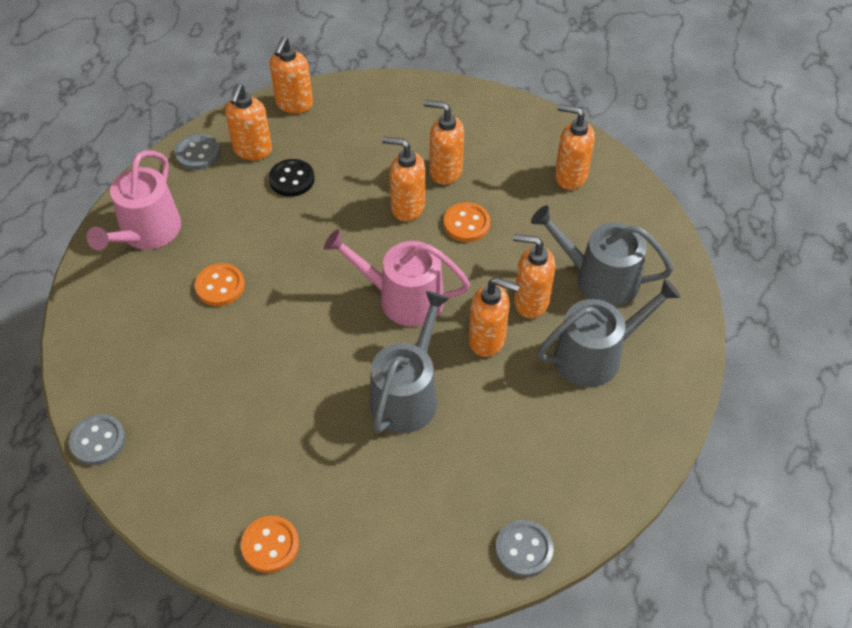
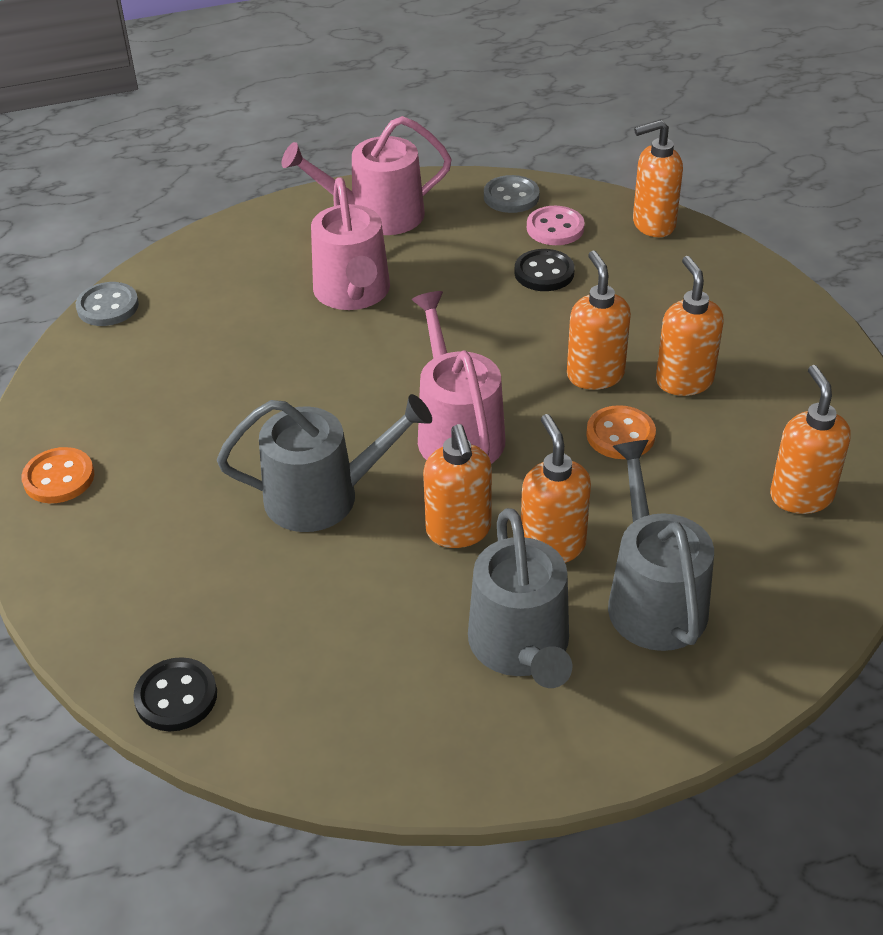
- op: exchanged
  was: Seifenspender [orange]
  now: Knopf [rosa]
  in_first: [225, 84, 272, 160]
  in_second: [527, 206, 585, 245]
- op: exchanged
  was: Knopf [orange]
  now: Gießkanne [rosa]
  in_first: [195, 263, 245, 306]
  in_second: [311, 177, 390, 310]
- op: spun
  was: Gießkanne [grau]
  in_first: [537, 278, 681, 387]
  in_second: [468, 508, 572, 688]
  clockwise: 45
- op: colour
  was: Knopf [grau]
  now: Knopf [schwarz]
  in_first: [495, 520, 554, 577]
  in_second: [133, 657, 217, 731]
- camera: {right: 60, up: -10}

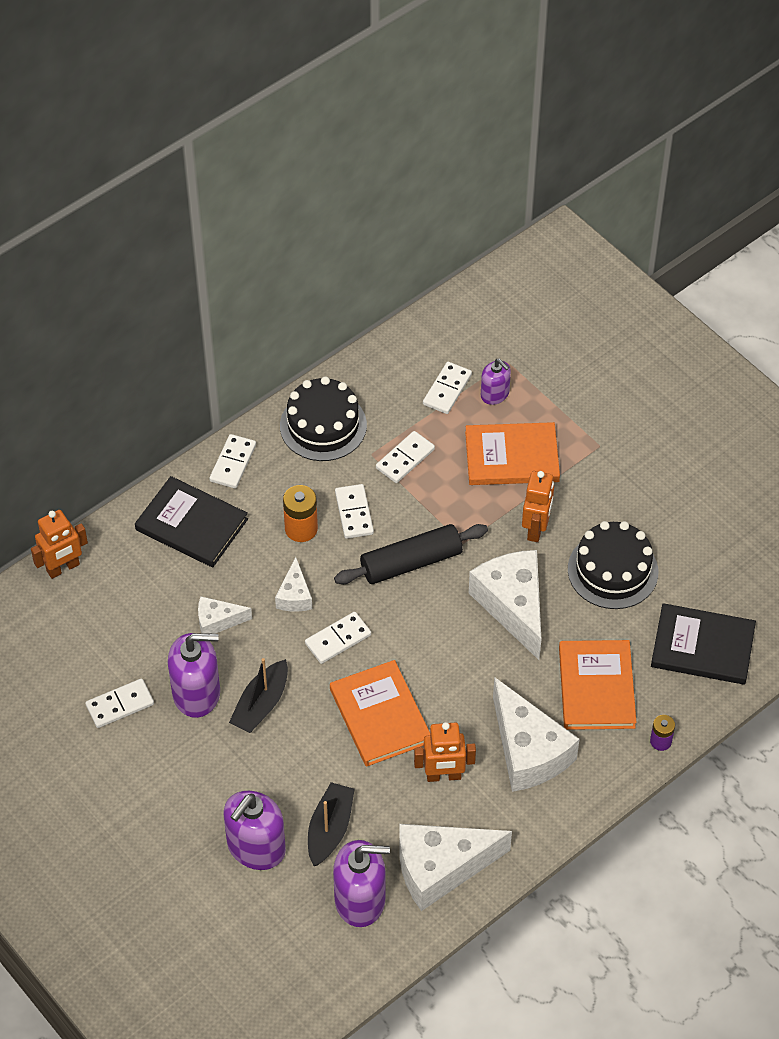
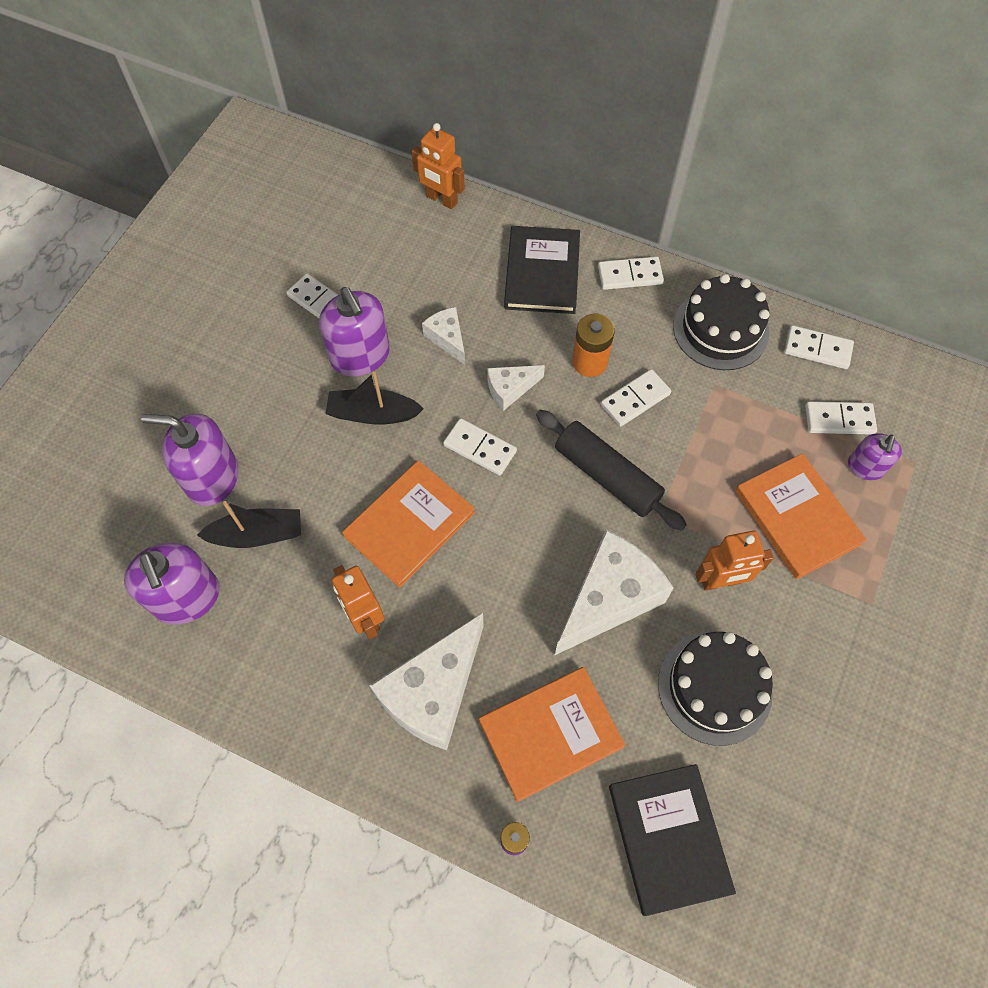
- op: relocated
  was: Dominostein [weiß]
  in_first: [376, 431, 435, 483]
  in_second: [784, 325, 854, 369]
- op: missing
  was: Käse [weiß]
  in_first: [399, 824, 512, 911]
- camera: {right: 65, up: 10}

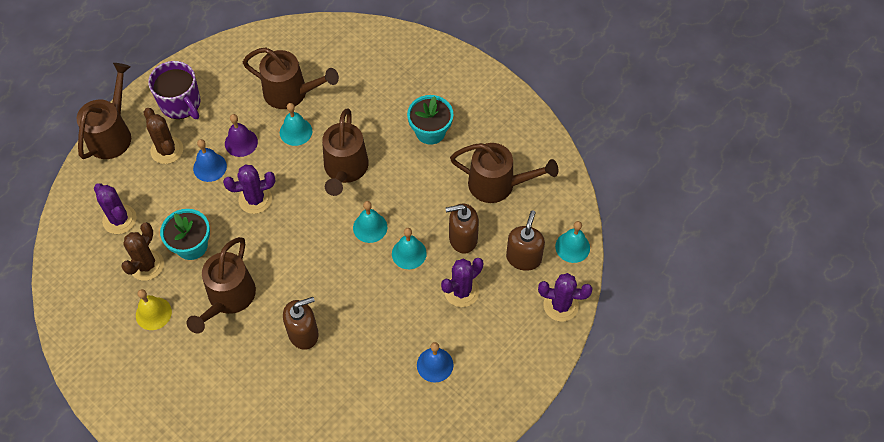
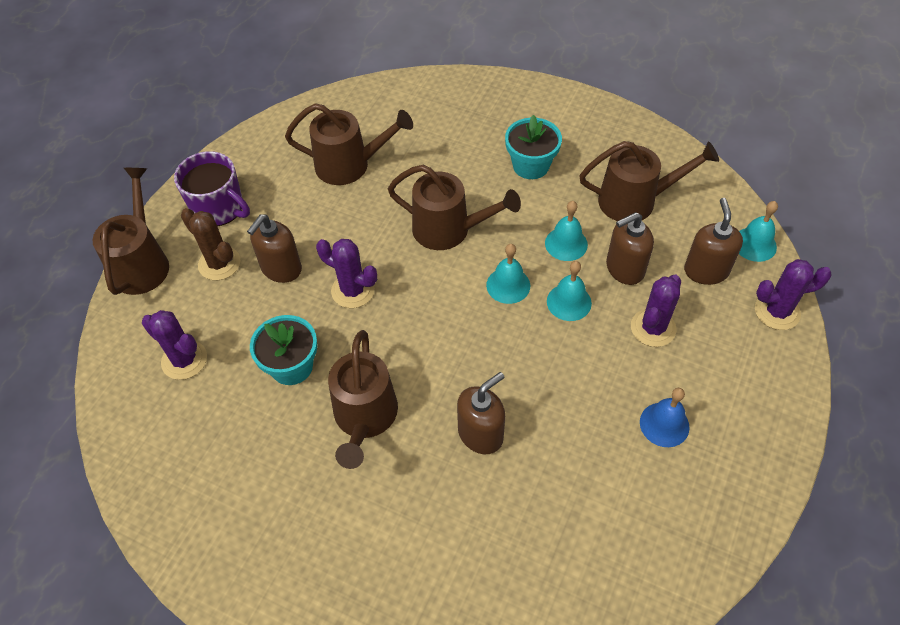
- op: relocated
  was: Glocke [türkis]
  in_first: [280, 103, 312, 146]
  in_second: [545, 201, 588, 261]
- op: spun
  was: Gießkanne [braun]
  in_first: [322, 108, 369, 196]
  in_second: [388, 165, 521, 250]
  clockwise: -60
- op: missing
  was: Glocke [lila]
  in_first: [225, 114, 258, 157]
- op: exchanged
  was: Glocke [blau]
  now: Seifenspender [braun]
  in_first: [193, 139, 227, 182]
  in_second: [247, 214, 302, 283]
- op: spun
  was: Kaktus [lila]
  in_first: [223, 165, 275, 214]
  in_second: [316, 239, 377, 308]
  clockwise: 60
- op: missing
  was: Kaktus [braun]
  in_first: [121, 222, 164, 281]
- op: missing
  was: Glocke [gelb]
  in_first: [136, 289, 172, 330]
- camera: {right: -15, up: -5}

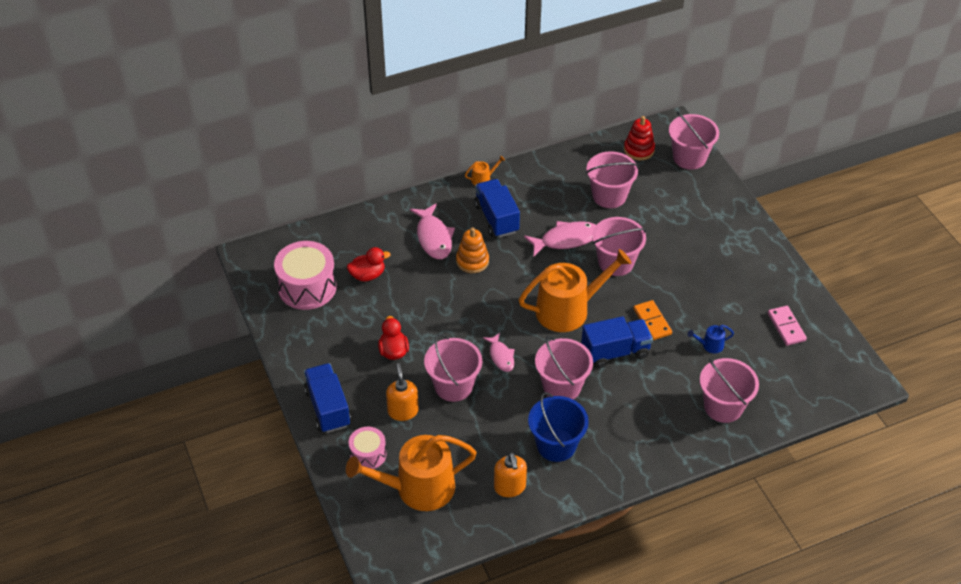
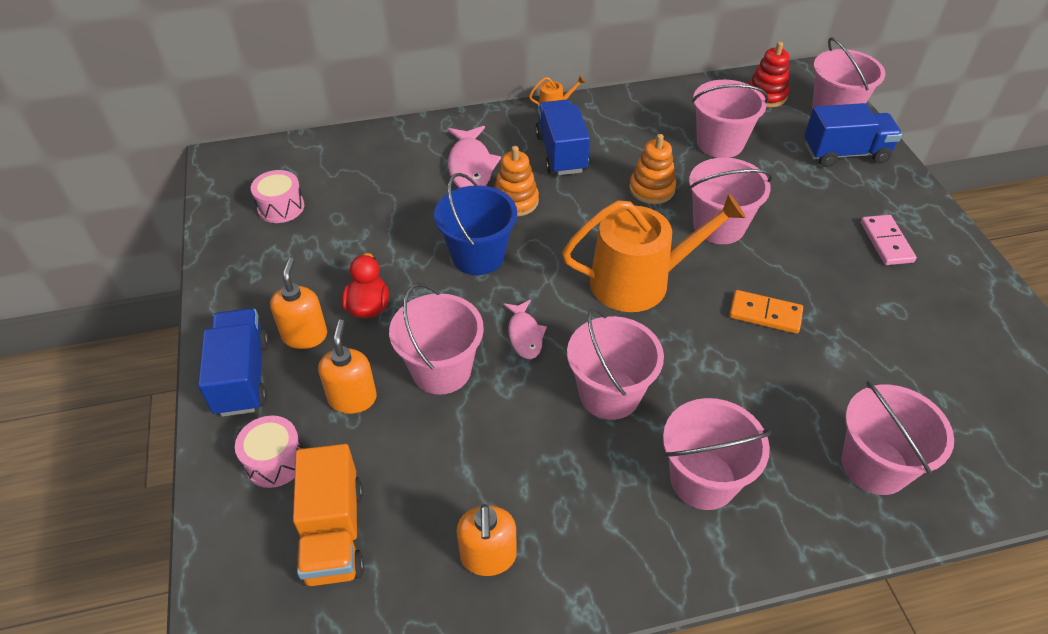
- op: exchanged
  was: Fisch [rosa]
  now: Stapelspielzeug [orange]
  in_first: [524, 221, 596, 257]
  in_second: [629, 134, 676, 204]
- op: size
  was: Trommel [rosa]
  in_first: [274, 241, 337, 310]
  in_second: [251, 170, 304, 223]
  ratio: 0.56
- op: missing
  was: Ente [rot]
  in_first: [347, 247, 391, 282]
- op: spun
  was: Dominostein [orange]
  in_first: [633, 300, 672, 340]
  in_second: [729, 290, 803, 334]
  clockwise: -60
- op: relocated
  was: Dominostein [rosa]
  in_first: [768, 306, 807, 346]
  in_second: [861, 215, 917, 265]
- op: relocated
  was: Lastwagen [blau]
  in_first: [581, 316, 653, 368]
  in_second: [804, 103, 902, 167]
- op: missing
  was: Gießkanne [blau]
  in_first: [688, 325, 734, 353]
- op: relocated
  was: Eimer [blau]
  in_first: [528, 392, 589, 462]
  in_second: [434, 173, 517, 275]
- op: exchanged
  was: Gießkanne [orange]
  now: Lastwagen [orange]
  in_first: [346, 435, 477, 511]
  in_second: [293, 444, 364, 586]
- op: appeared
  now: Seifenspender [orange]
  in_second: [270, 258, 327, 349]
- op: appeared
  now: Eimer [rosa]
  in_second: [663, 398, 771, 510]
- camera: {right: 10, up: 0}

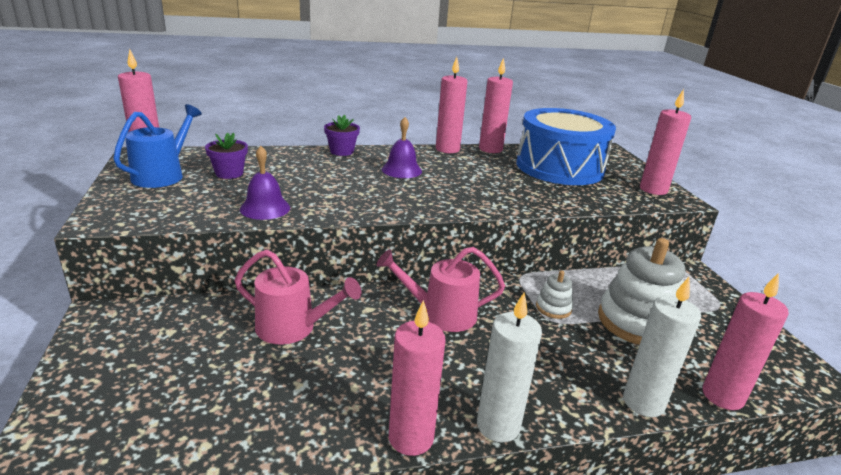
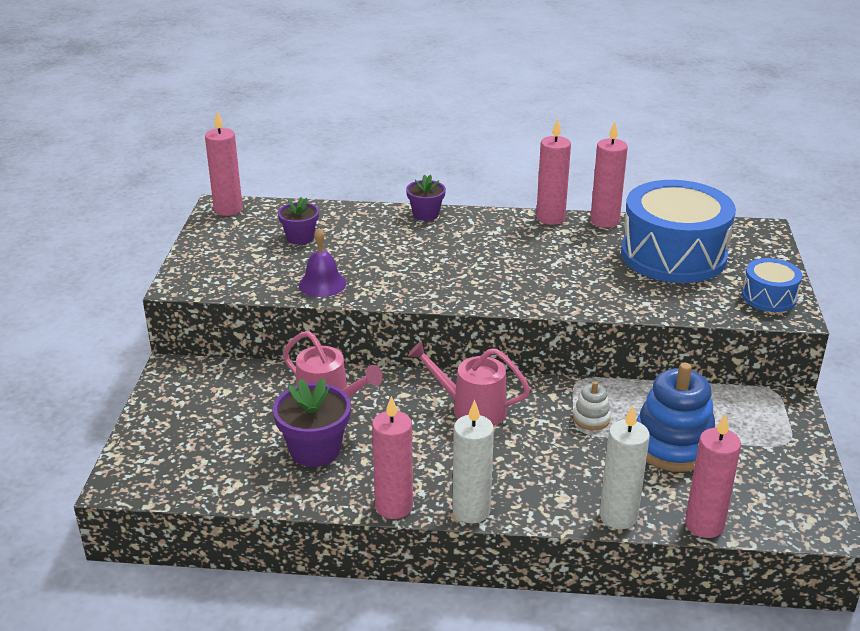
- op: exchanged
  was: Kerze [rosa]
  now: Trommel [blau]
  in_first: [640, 89, 691, 195]
  in_second: [742, 258, 802, 312]
- op: missing
  was: Gießkanne [blau]
  in_first: [113, 104, 202, 188]
- op: missing
  was: Glocke [lila]
  in_first: [382, 117, 422, 178]
- op: colour
  was: Stapelspielzeug [weiß]
  now: Stapelspielzeug [blau]
  in_first: [598, 238, 685, 345]
  in_second: [636, 363, 715, 472]
- op: appeared
  now: Blumentopf [lila]
  in_second: [273, 378, 351, 467]
- camera: {right: 20, up: 5}

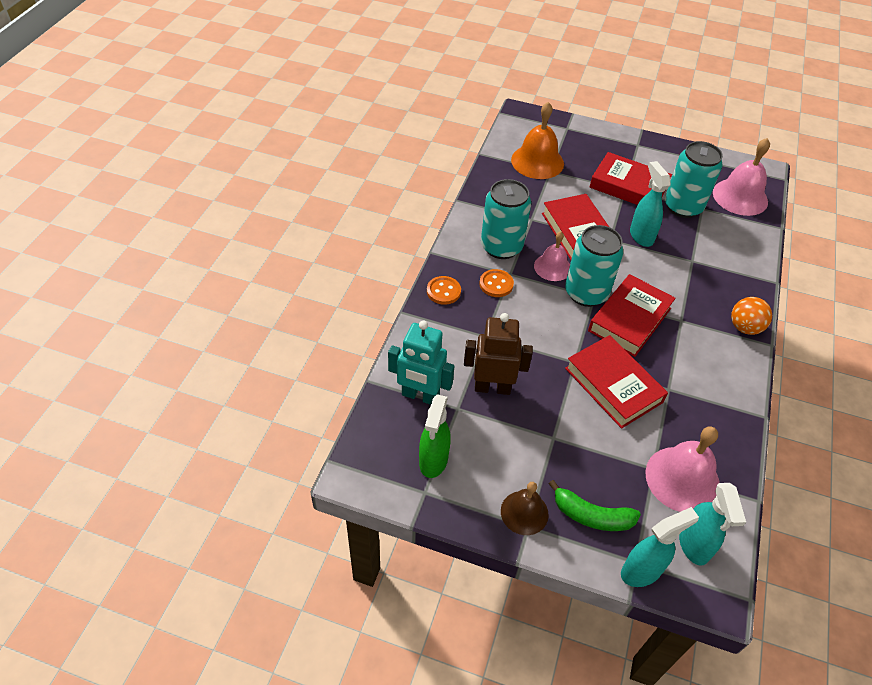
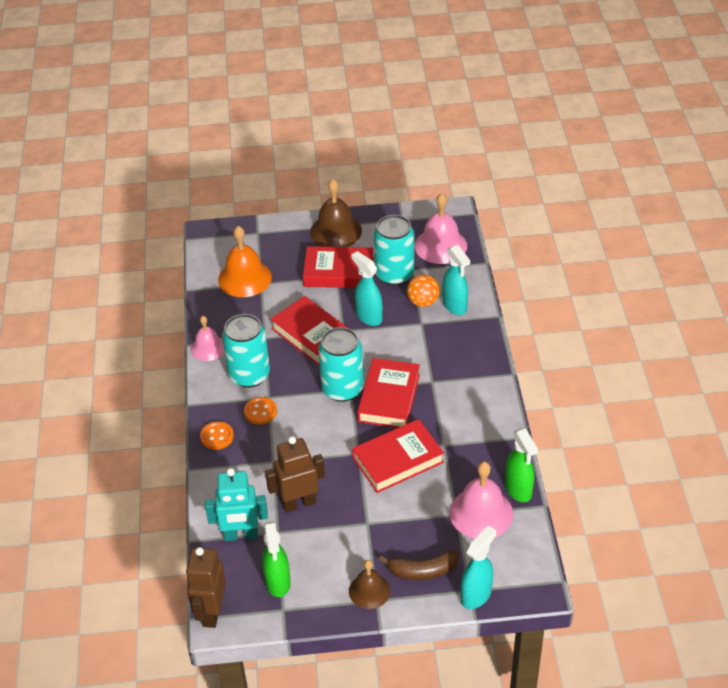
- op: relocated
  was: Glocke [rosa]
  in_first: [534, 231, 570, 281]
  in_second: [191, 316, 224, 361]
- op: relocated
  was: Ball [orange]
  in_first: [731, 297, 772, 335]
  in_second: [407, 274, 440, 307]
- op: spun
  was: Buch [rot]
  in_first: [565, 335, 668, 429]
  in_second: [352, 419, 444, 493]
  clockwise: -60
- op: colour
  was: Banane [grün]
  now: Banane [braun]
  in_first: [548, 480, 641, 531]
  in_second: [379, 551, 459, 580]
- op: relocated
  was: Sprühflasche [türkis]
  in_first: [679, 483, 746, 566]
  in_second: [442, 245, 470, 315]
- op: appeared
  now: Glocke [braun]
  in_second: [310, 179, 362, 247]
- op: appeared
  now: Sprühflasche [grün]
  in_second: [505, 428, 538, 502]
- op: appeared
  now: Roboter [braun]
  in_second: [186, 547, 226, 628]
- camera: {right: -20, up: -5}

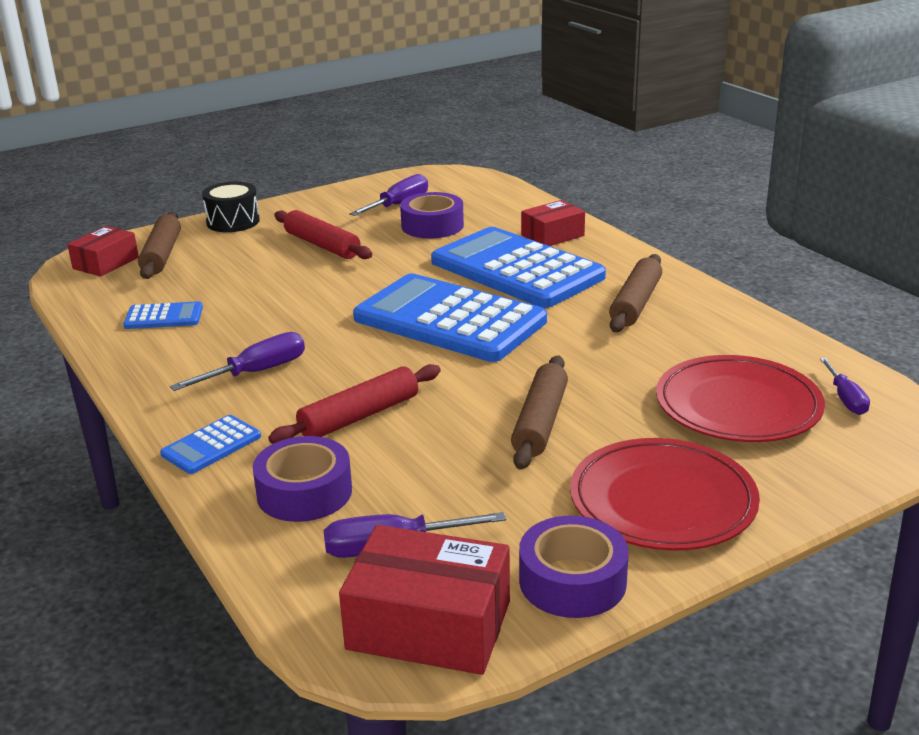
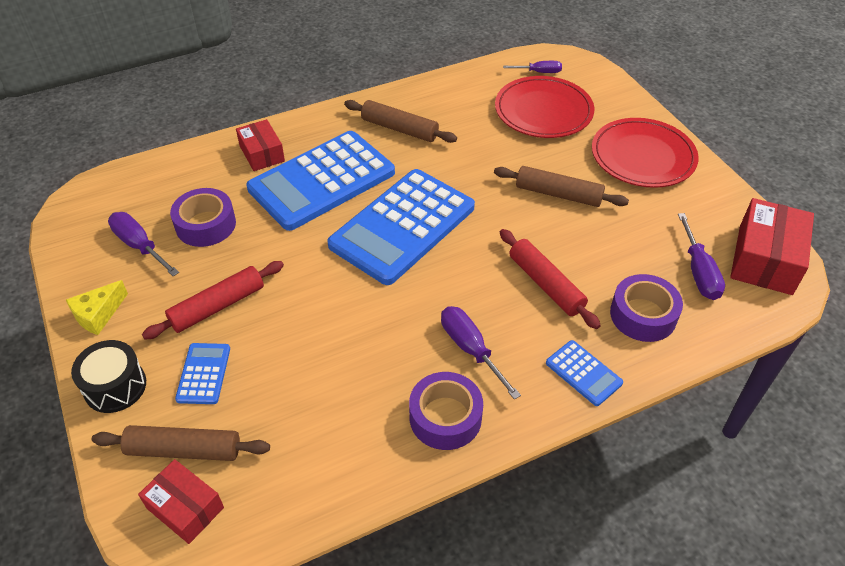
- op: relocated
  was: Taschenrechner [blau]
  in_first: [123, 301, 203, 329]
  in_second: [175, 343, 230, 404]
- op: relocated
  was: Klebeband [lila]
  in_first: [519, 516, 629, 618]
  in_second: [409, 372, 483, 450]
- op: appeared
  now: Käse [gelb]
  in_second: [66, 280, 128, 335]
- camera: {right: -85, up: 20}

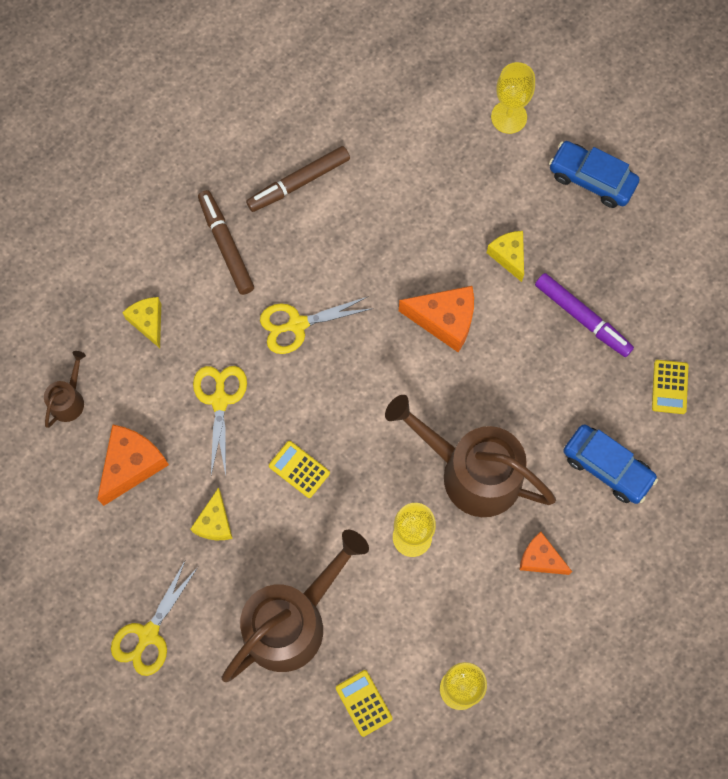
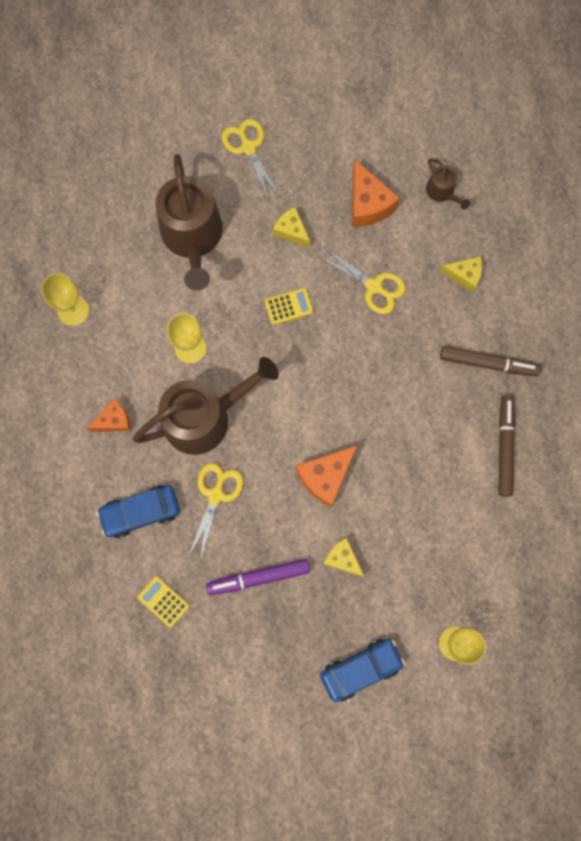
- op: spun
  was: Käse [gelb]
  in_first: [486, 231, 524, 282]
  in_second: [323, 538, 365, 577]
  clockwise: -150
- op: relocated
  was: Schere [gelb]
  in_first: [260, 296, 373, 354]
  in_second: [188, 463, 244, 561]
- op: missing
  was: Taschenrechner [gelb]
  in_first: [336, 670, 393, 737]
- camera: {right: 125, up: 5}

